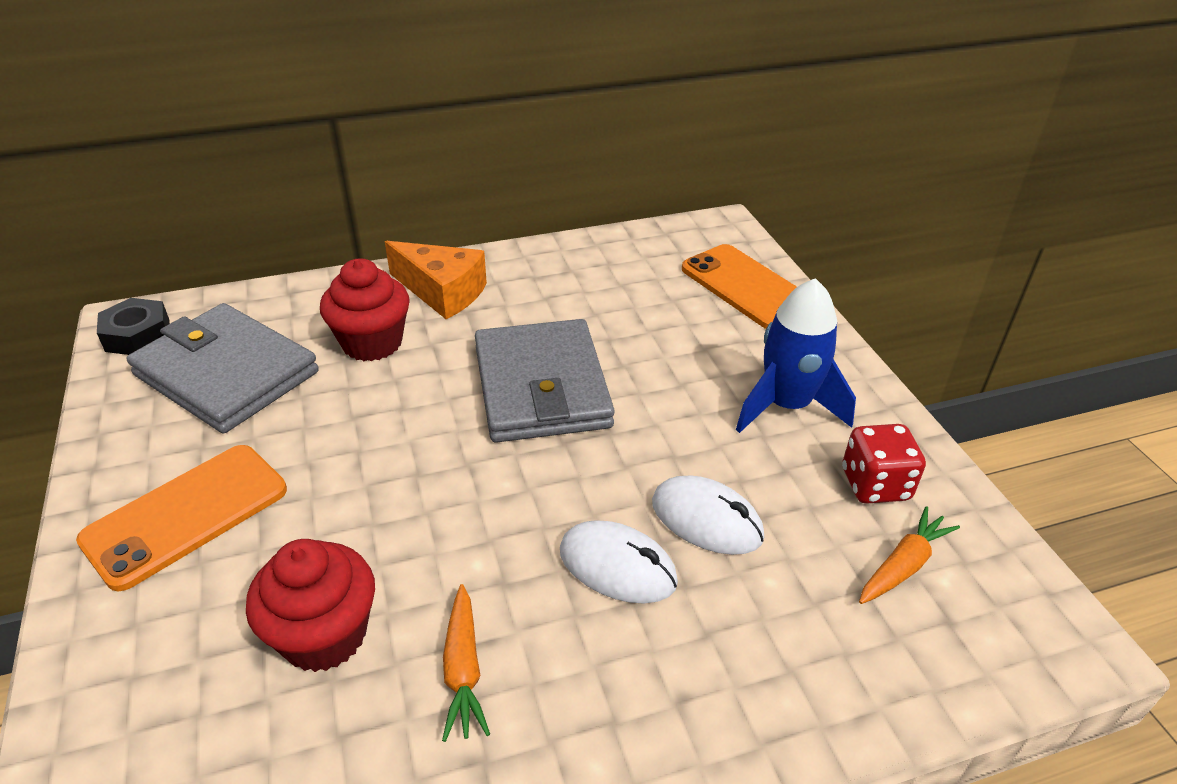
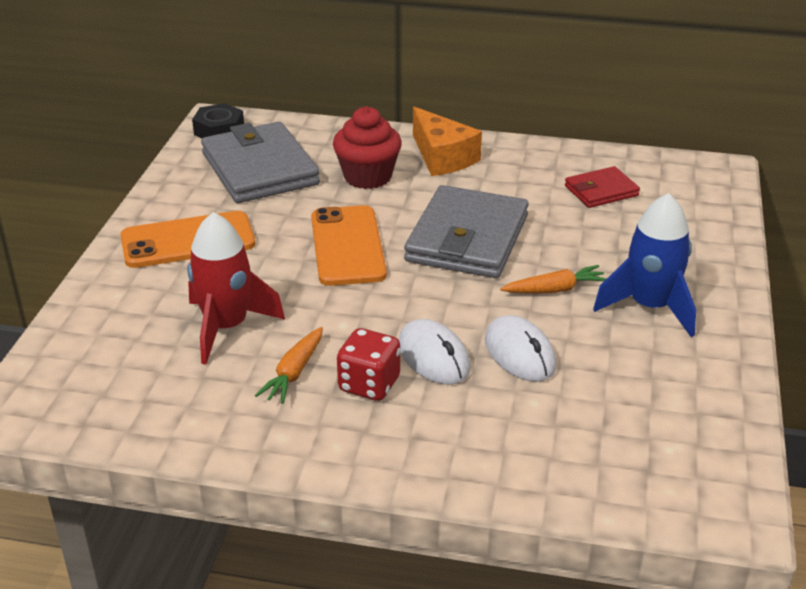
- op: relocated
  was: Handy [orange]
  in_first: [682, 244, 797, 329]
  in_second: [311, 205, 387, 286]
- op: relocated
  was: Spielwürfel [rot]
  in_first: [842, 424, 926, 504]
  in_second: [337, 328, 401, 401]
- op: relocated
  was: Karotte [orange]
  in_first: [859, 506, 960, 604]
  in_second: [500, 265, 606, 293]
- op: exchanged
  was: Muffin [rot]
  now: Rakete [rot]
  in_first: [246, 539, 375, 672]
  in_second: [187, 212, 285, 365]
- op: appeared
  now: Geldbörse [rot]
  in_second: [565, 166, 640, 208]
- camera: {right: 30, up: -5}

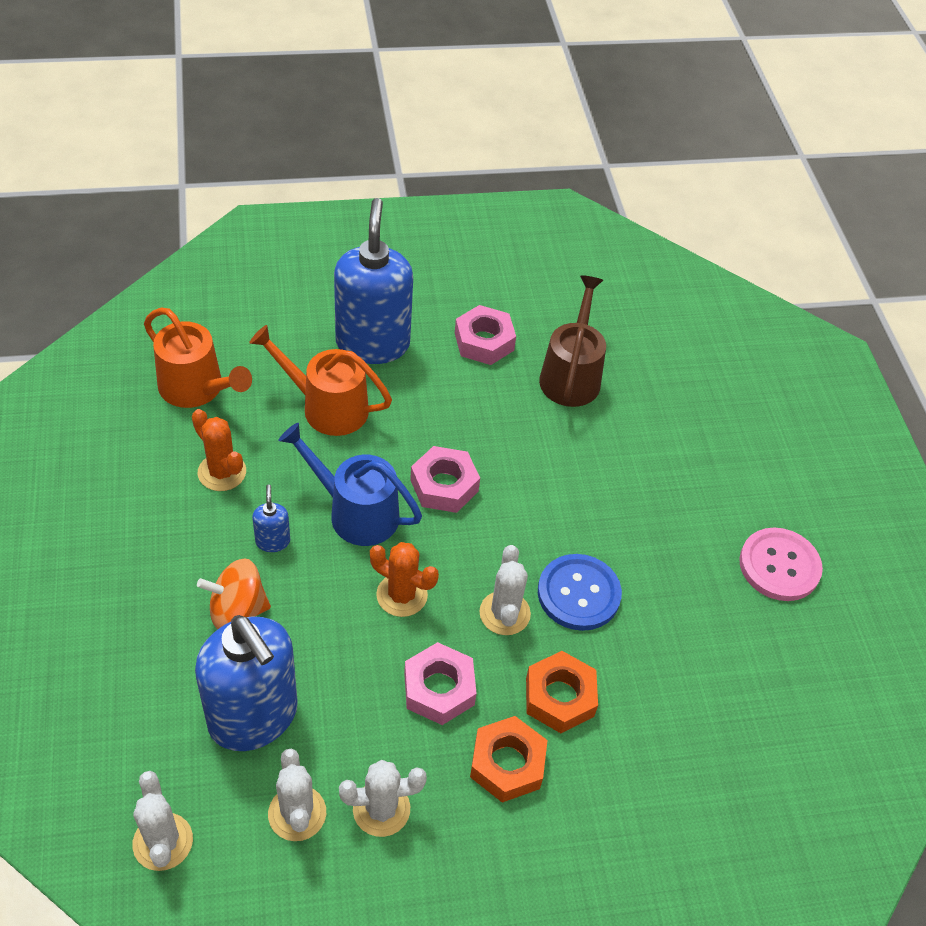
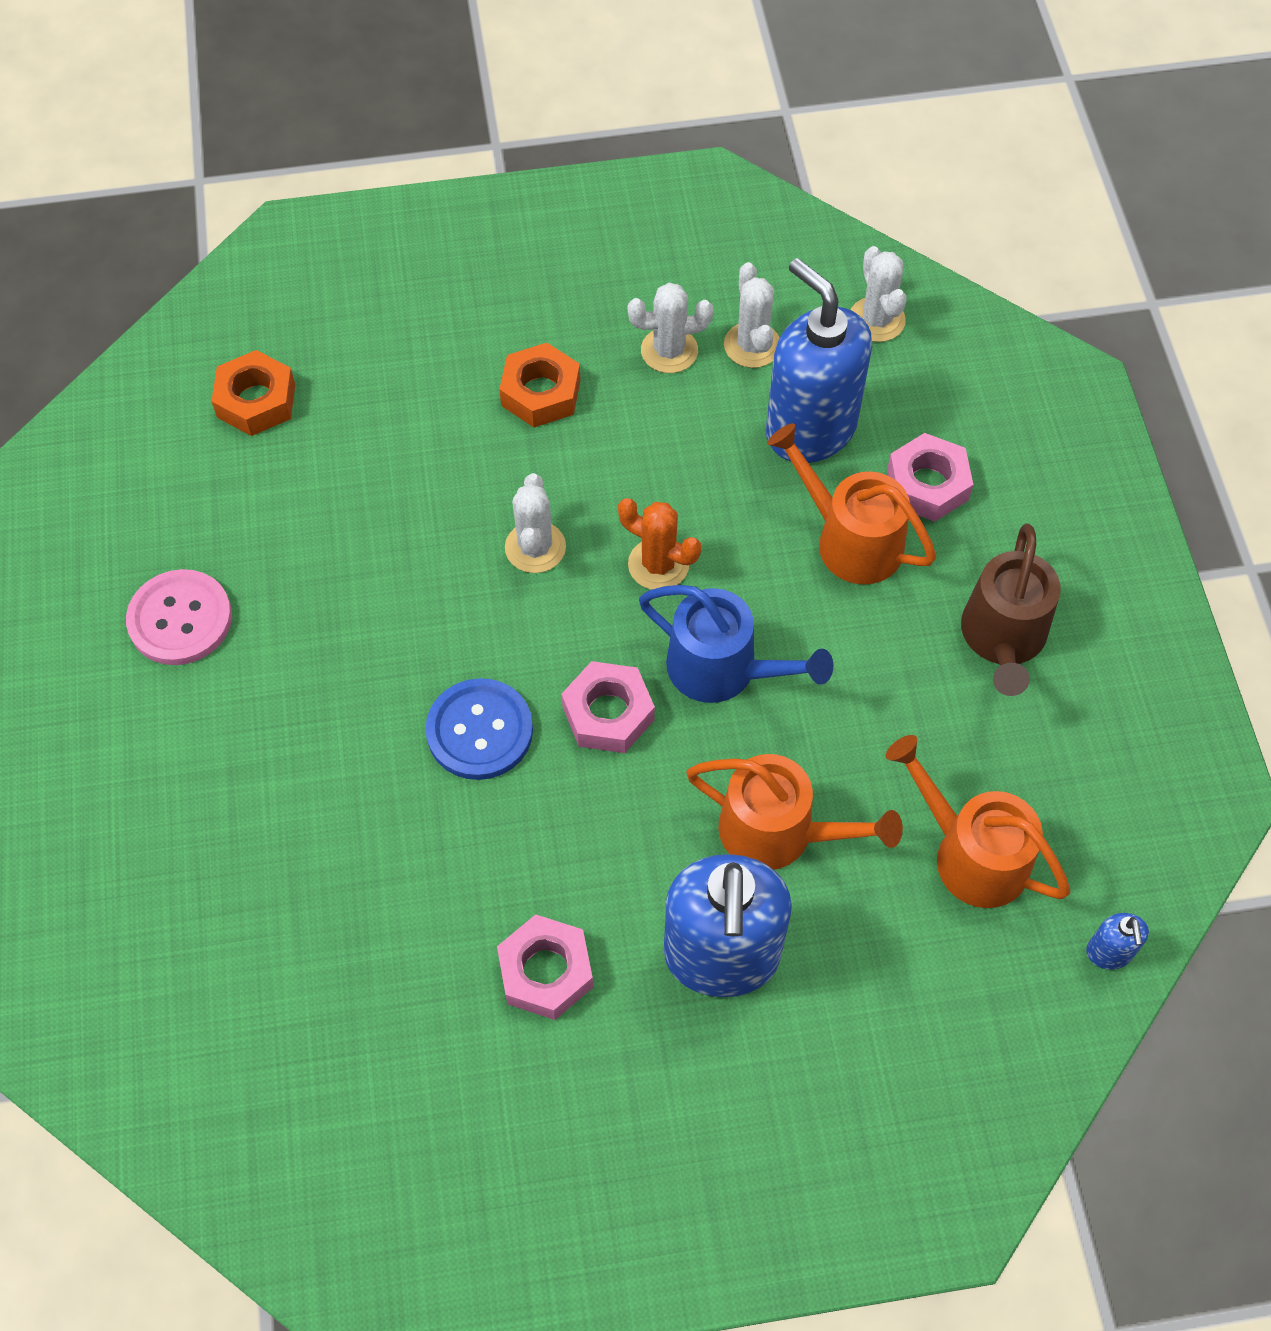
- op: relocated
  was: Gießkanne [braun]
  in_first: [539, 275, 606, 407]
  in_second: [961, 523, 1061, 696]
- op: missing
  was: Kaktus [orange]
  in_first: [192, 409, 246, 491]
- op: relocated
  was: Seifenspender [blau]
  in_first: [252, 484, 290, 552]
  in_second: [1086, 913, 1149, 969]
- op: relocated
  was: Knopf [blau]
  in_first: [538, 554, 622, 631]
  in_second: [426, 678, 533, 780]
- op: exchanged
  was: Kreisel [orange]
  now: Gießkanne [orange]
  in_first: [197, 558, 271, 629]
  in_second: [767, 423, 936, 585]
- op: relocated
  was: Sechskantmutter [rosa]
  in_first: [404, 642, 477, 725]
  in_second: [887, 433, 974, 522]
- op: relocated
  was: Sechskantmutter [orange]
  in_first: [526, 651, 598, 733]
  in_second: [211, 350, 295, 436]
- camera: {right: -175, up: 10}

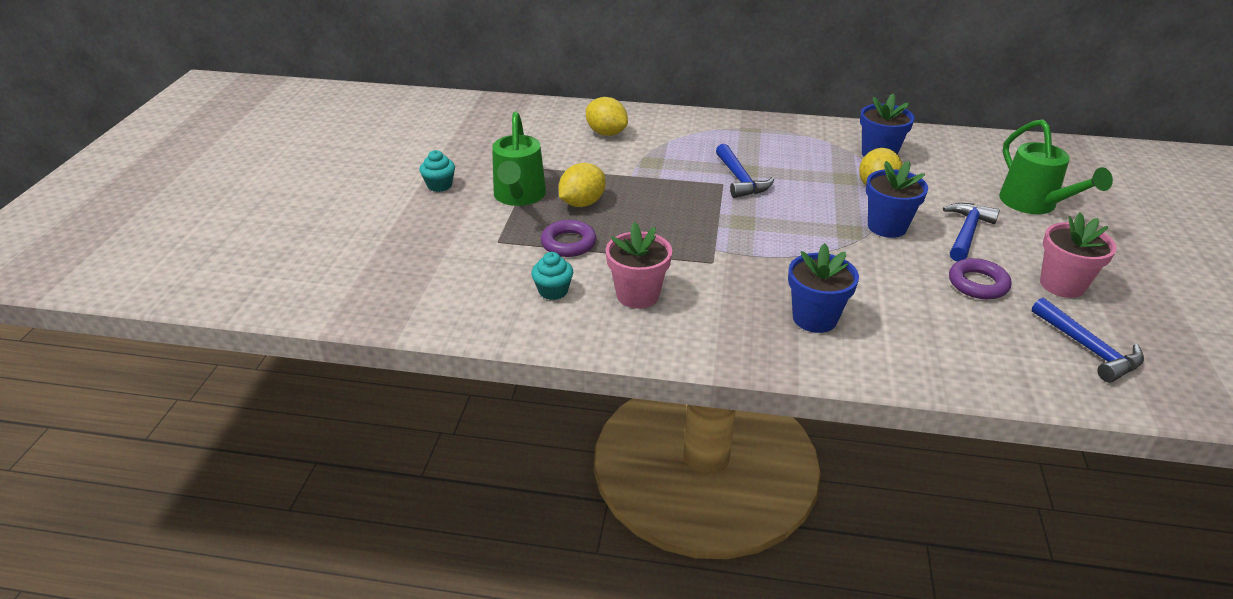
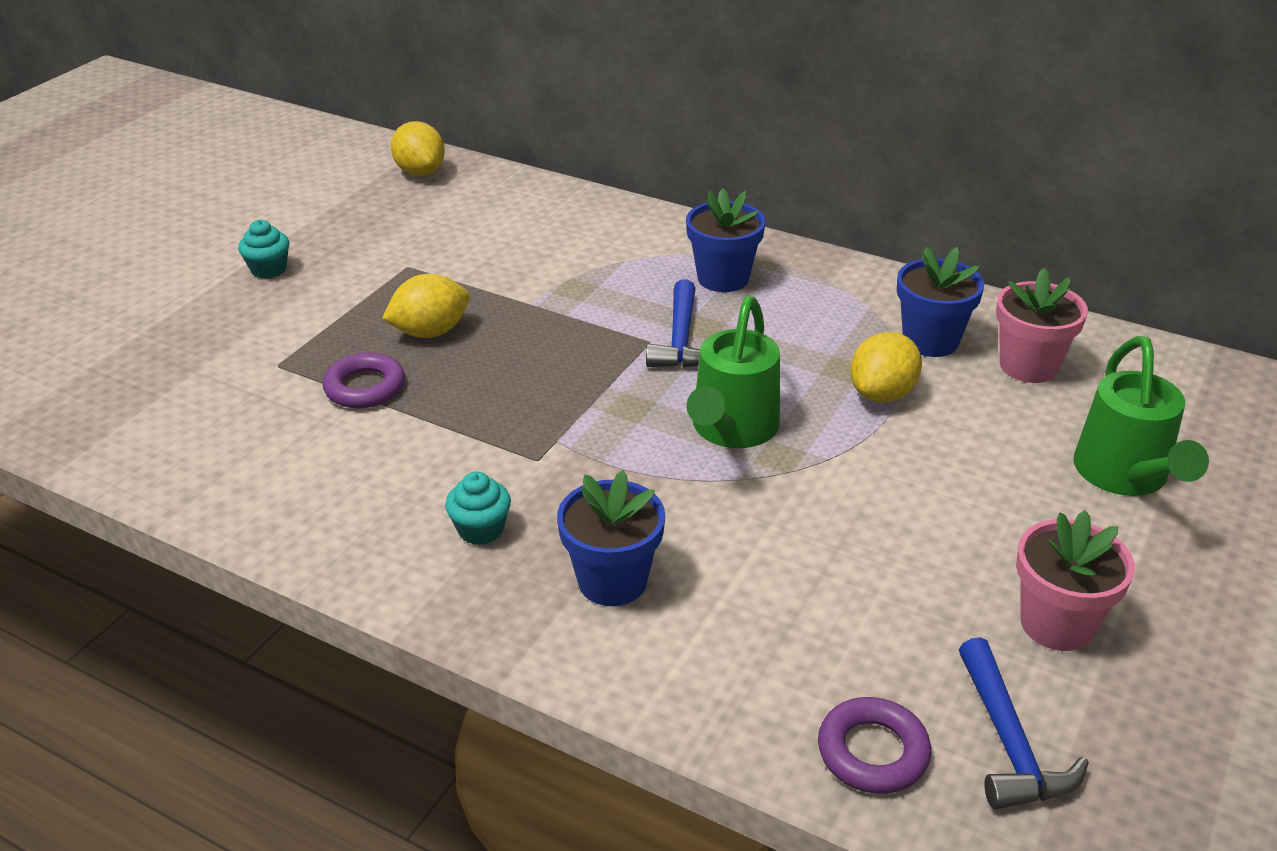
- op: relocated
  was: Zitrone [gelb]
  in_first: [586, 97, 628, 136]
  in_second: [391, 121, 445, 176]
- op: relocated
  was: Gießkanne [grün]
  in_first: [492, 112, 546, 206]
  in_second: [687, 296, 780, 448]
- op: relocated
  was: Blumentopf [blau]
  in_first: [866, 161, 928, 238]
  in_second: [686, 188, 766, 292]
- op: missing
  was: Hammer [blau]
  in_first: [943, 203, 1000, 261]
- op: relocated
  was: Blumentopf [rosa]
  in_first: [606, 222, 672, 309]
  in_second: [996, 268, 1088, 383]
- op: relocated
  was: Muffin [türkis]
  in_first: [531, 252, 573, 300]
  in_second: [445, 472, 511, 545]
- op: relocated
  was: Ring [lila]
  in_first: [949, 258, 1011, 299]
  in_second: [818, 697, 931, 794]
- camera: {right: 20, up: 0}

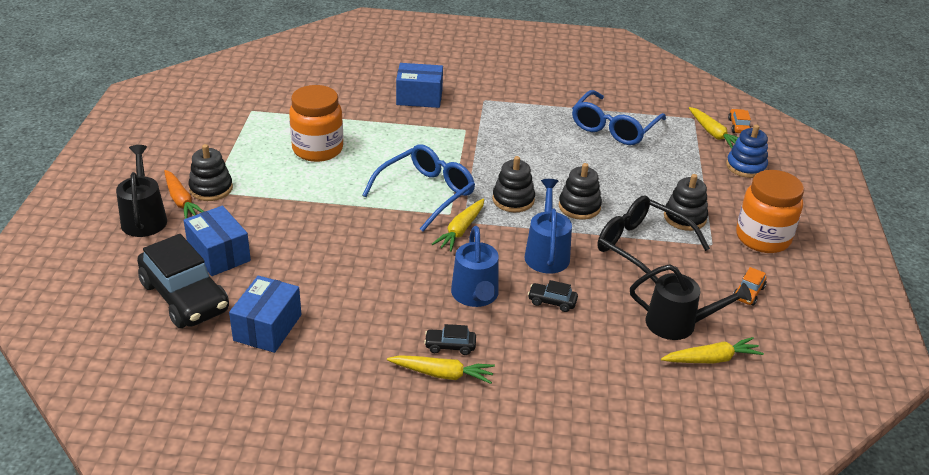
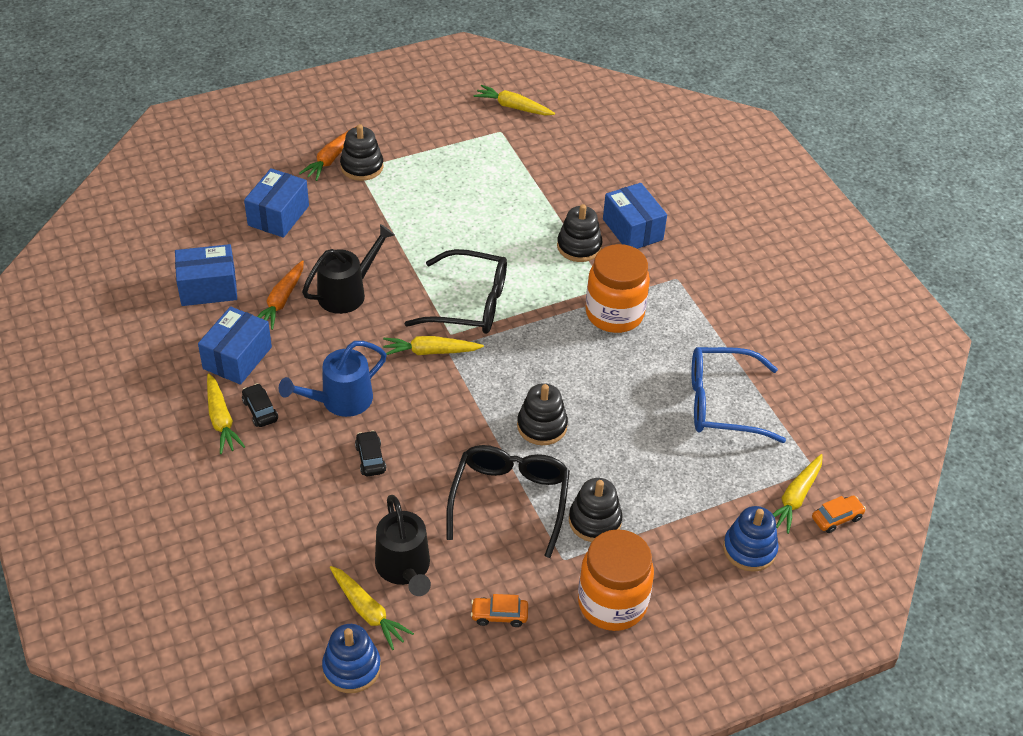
- op: relocated
  was: Einmachglas [orange]
  in_first: [289, 85, 343, 162]
  in_second: [585, 244, 650, 333]
- op: colour
  was: Brille [blau]
  now: Brille [schwarz]
  in_first: [362, 144, 475, 231]
  in_second: [404, 249, 507, 334]
- op: relocated
  was: Gießkanne [schwarz]
  in_first: [116, 145, 167, 237]
  in_second: [302, 224, 395, 314]
- op: relocated
  was: Stapelspielzeug [schwarz]
  in_first: [492, 156, 535, 212]
  in_second: [557, 204, 602, 262]
- op: missing
  was: Gießkanne [blau]
  in_first: [524, 179, 572, 274]
- op: missing
  was: Auto [schwarz]
  in_first: [137, 234, 229, 328]
- op: appeared
  now: Karotte [gelb]
  in_second: [473, 85, 555, 115]
- op: appeared
  now: Karotte [orange]
  in_second: [257, 260, 304, 330]
- op: appeared
  now: Schachtel [blau]
  in_second: [198, 306, 272, 385]
- op: appeared
  now: Stapelspielzeug [blau]
  in_second: [322, 624, 381, 693]
- camera: {right: 60, up: 10}

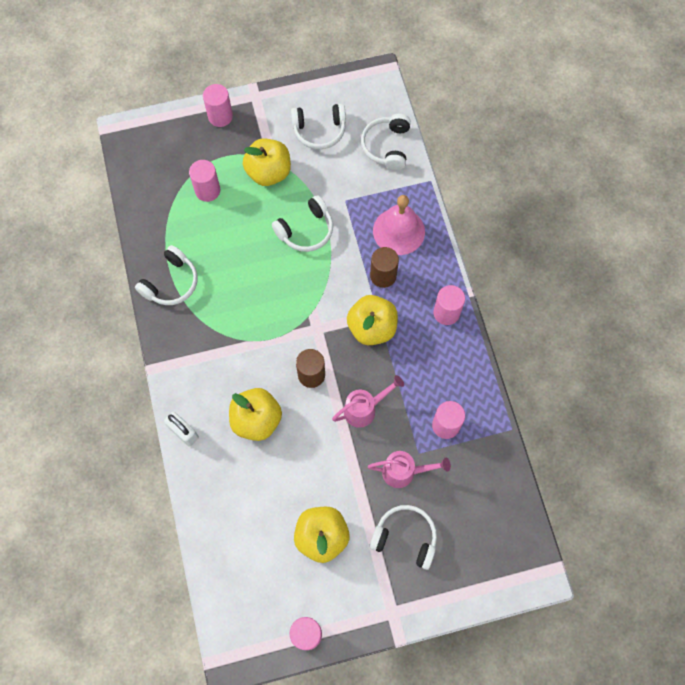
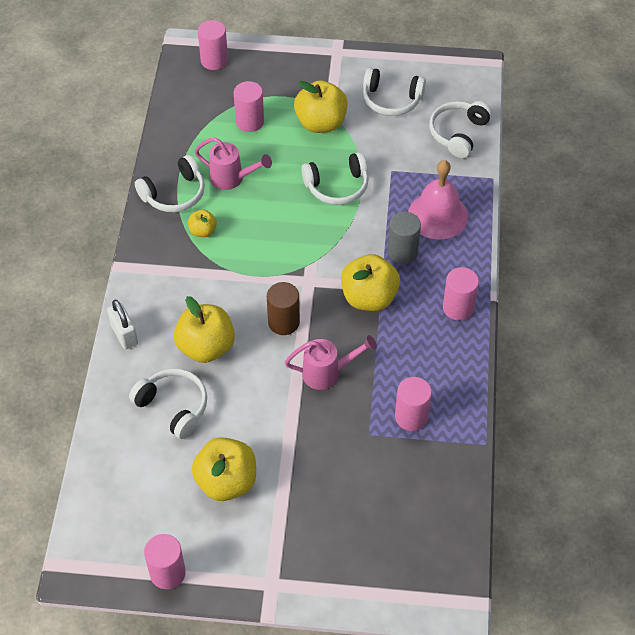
- op: relocated
  was: Vollzylinder [rosa]
  in_first: [203, 84, 233, 127]
  in_second: [198, 20, 228, 70]
- op: colour
  was: Vollzylinder [braun]
  now: Vollzylinder [grau]
  in_first: [370, 247, 399, 288]
  in_second: [388, 212, 421, 264]
- op: relocated
  was: Gießkanne [rosa]
  in_first: [368, 451, 451, 488]
  in_second: [195, 137, 272, 190]
- op: relocated
  was: Kopfhörer [weiß]
  in_first: [369, 505, 437, 570]
  in_second: [129, 369, 207, 439]
- op: appeared
  now: Apfel [gelb]
  in_second: [188, 209, 217, 237]
- camera: {right: 20, up: -15}

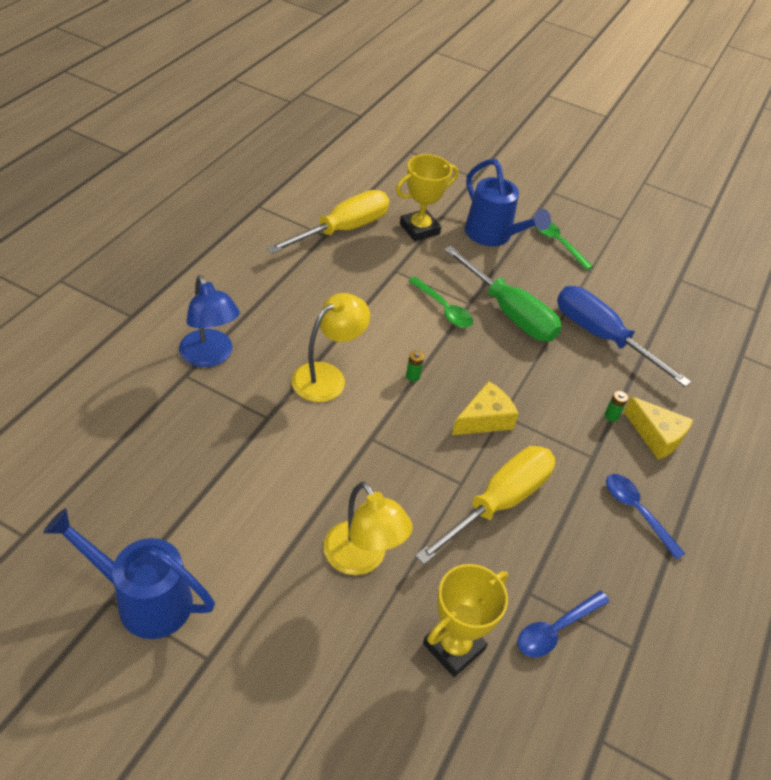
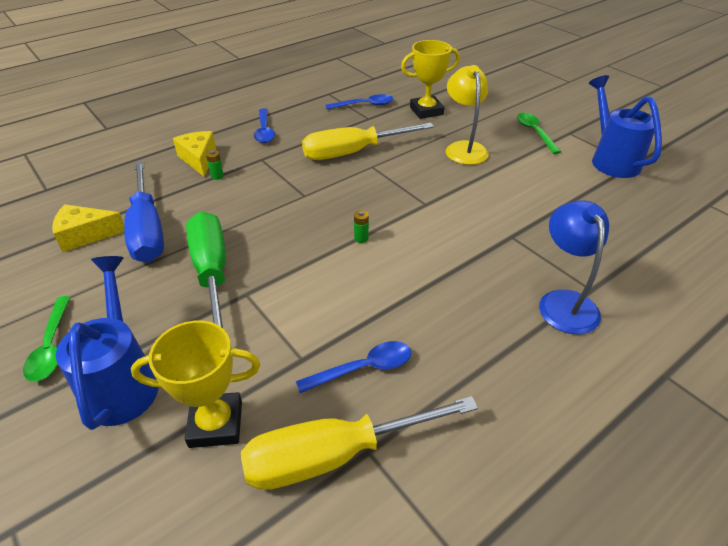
- op: relocated
  was: Löffel [grün]
  in_first: [408, 277, 473, 328]
  in_second: [517, 113, 561, 154]
- op: missing
  was: Lampe [gelb]
  in_first: [292, 293, 370, 402]
- op: relocated
  was: Käse [gelb]
  in_first: [452, 381, 519, 435]
  in_second: [52, 204, 124, 252]
- op: spun
  was: Gießkanne [blau]
  in_first: [43, 508, 215, 639]
  in_second: [589, 75, 662, 178]
  clockwise: -150
- op: appeared
  now: Löffel [blau]
  in_second: [296, 341, 411, 393]
- camera: {right: -150, up: -5}

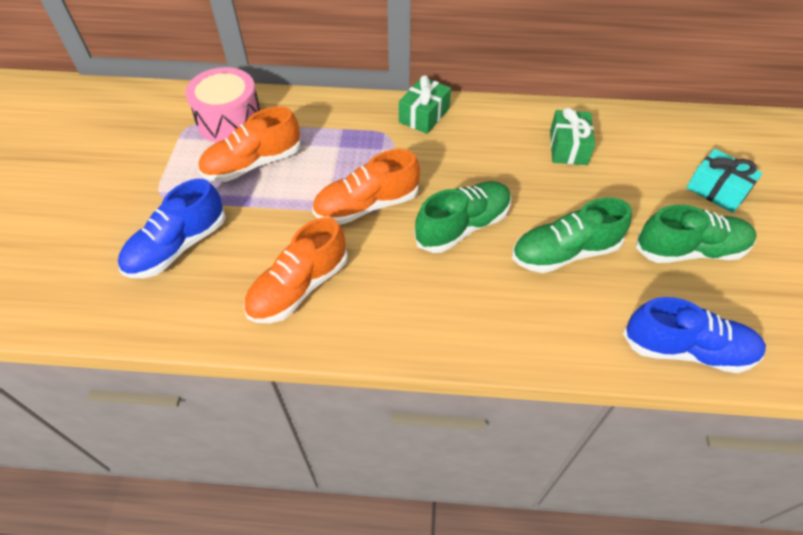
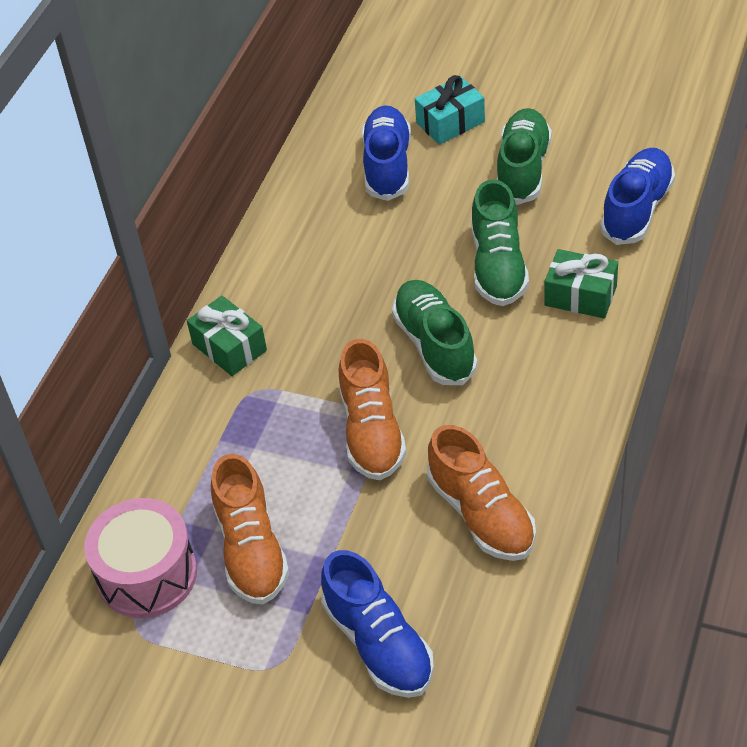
- op: relocated
  was: Geschenk [grün]
  in_first: [550, 108, 595, 165]
  in_second: [544, 249, 618, 318]
- op: appeared
  now: Schuh [blau]
  in_second: [361, 106, 411, 201]
- camera: {right: -70, up: -5}

